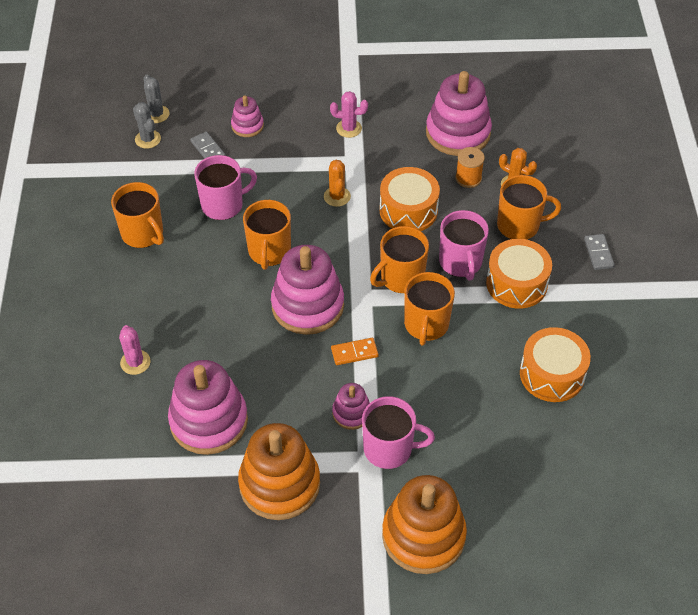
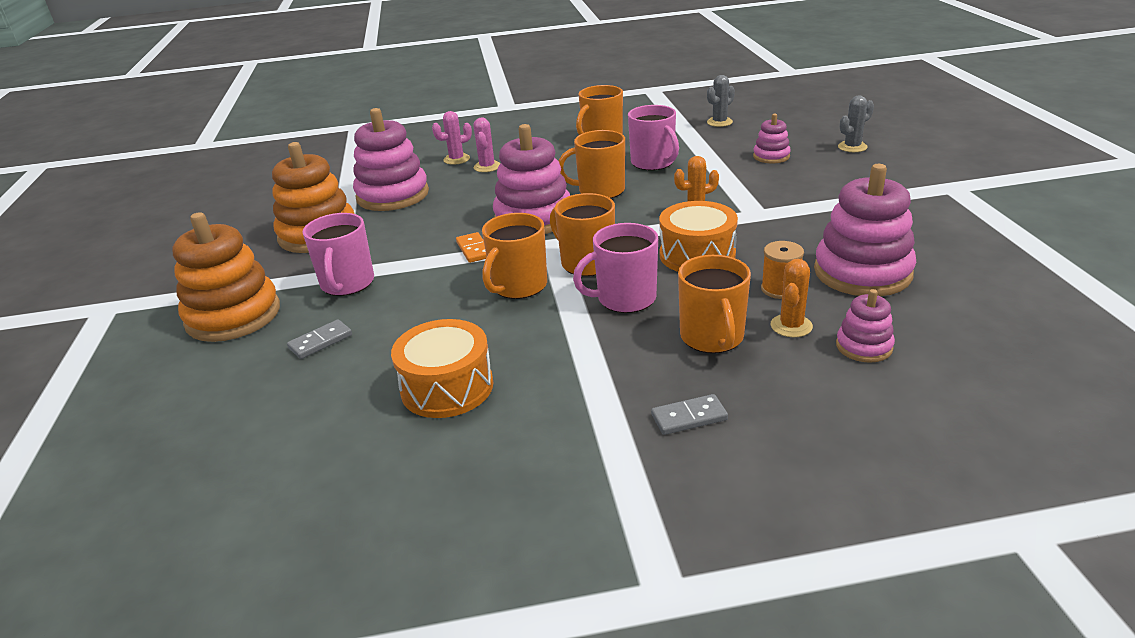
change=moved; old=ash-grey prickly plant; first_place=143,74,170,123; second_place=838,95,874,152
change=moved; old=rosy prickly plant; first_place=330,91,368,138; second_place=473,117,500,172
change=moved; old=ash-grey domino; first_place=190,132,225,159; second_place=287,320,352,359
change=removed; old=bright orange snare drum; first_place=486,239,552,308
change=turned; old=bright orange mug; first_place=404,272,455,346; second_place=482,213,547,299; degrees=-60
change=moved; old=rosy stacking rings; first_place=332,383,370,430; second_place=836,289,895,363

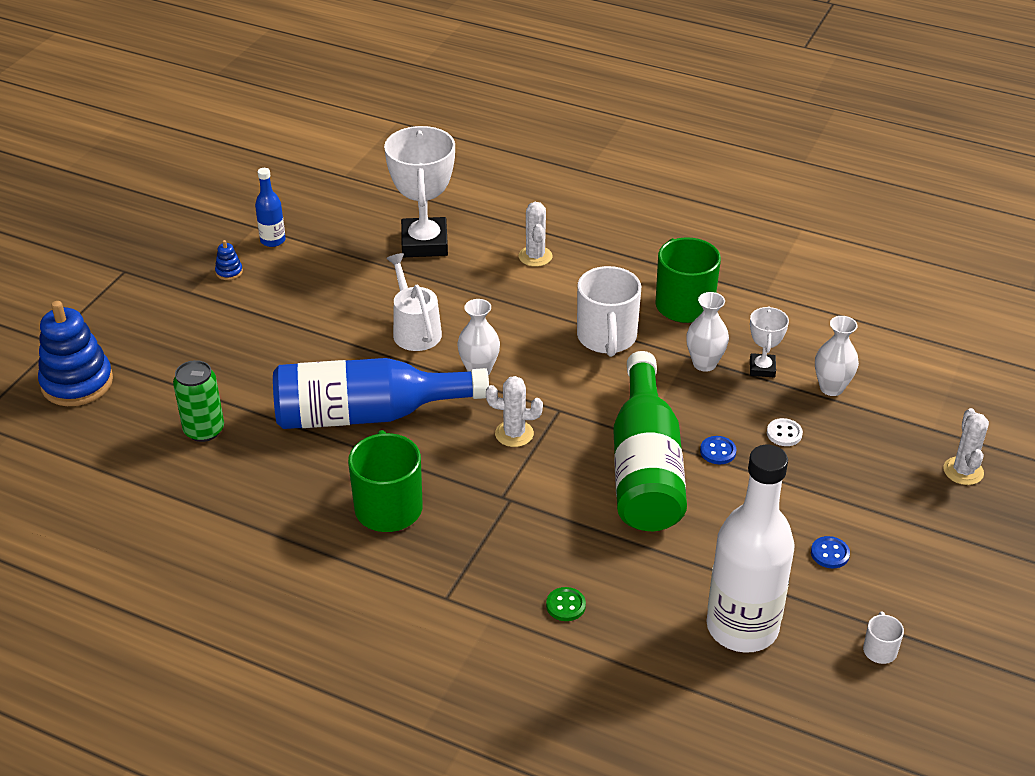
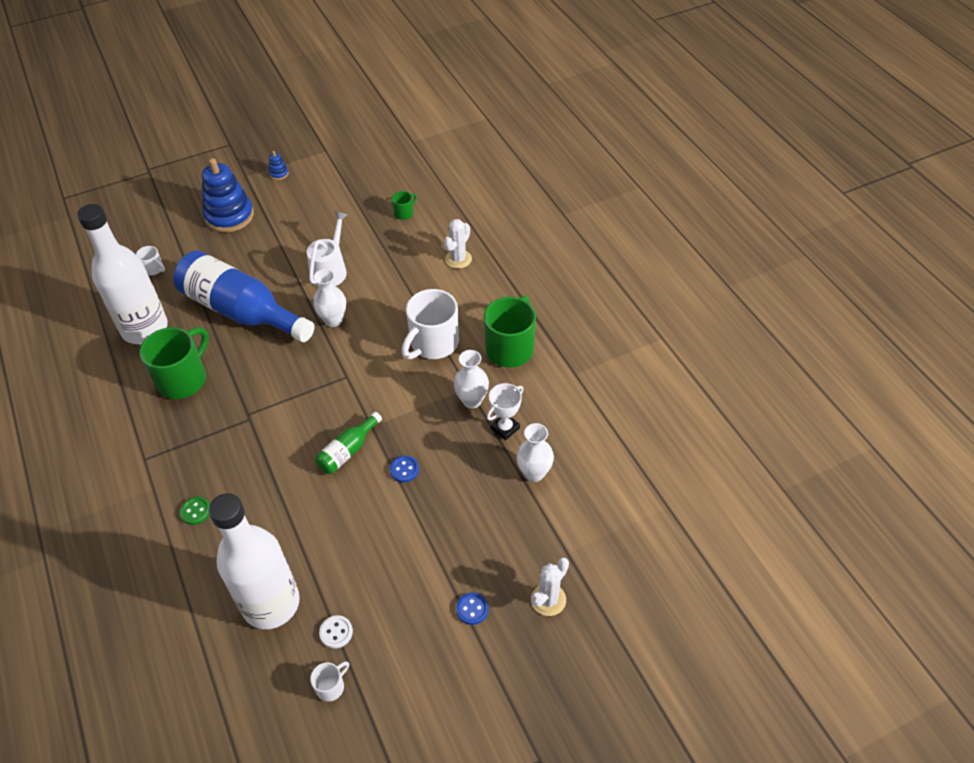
change=replaced; old=white prize cup; new=green mug; first_place=384,126,455,257; second_place=392,191,417,220
change=removed; old=royal blue flask; first_place=255,168,286,247
change=moved; old=royal blue stacking rings; first_place=38,301,113,406; second_place=202,158,254,233
change=resized; old=green flask; first_place=613,351,687,531; second_place=315,412,382,474; factor=0.46
change=replaced; old=green soda can; new=white mug; first_place=173,360,224,442; second_place=136,246,165,276
change=removed; old=white prickly plant; first_place=486,376,543,447
change=moved; old=white sewing button; first_place=767,418,803,446; second_place=319,615,353,648
change=moved; old=royal blue sewing button; first_place=811,536,850,568; second_place=456,593,489,625
change=added; new=white flask; second_place=77,204,168,344

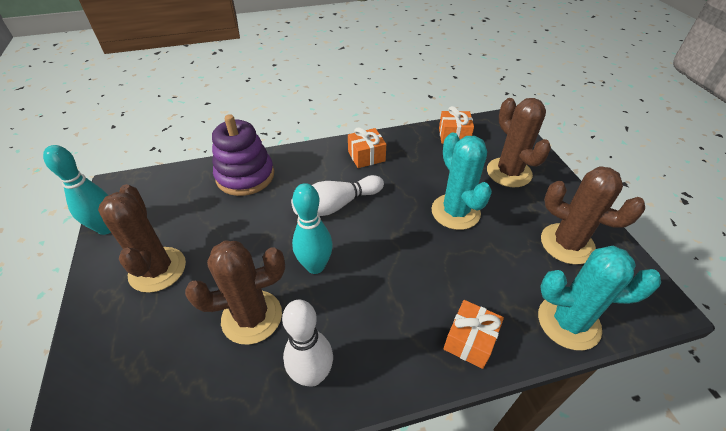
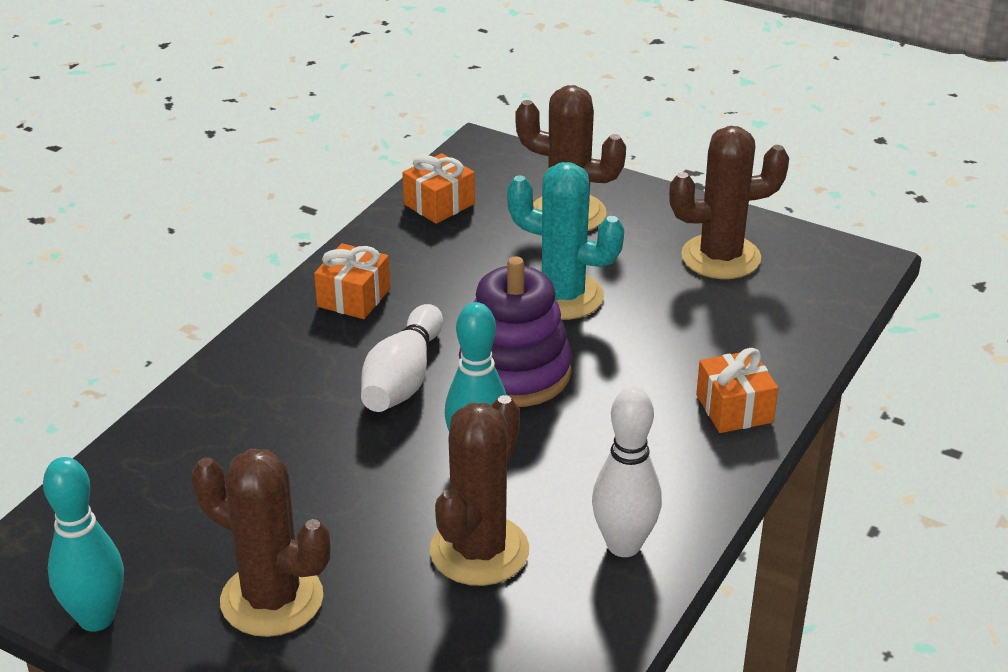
change=moved; old=violet stacking rings; first_place=212,114,274,196; second_place=459,256,572,407
change=removed; old=teal prickly plant; first_place=538,246,661,350

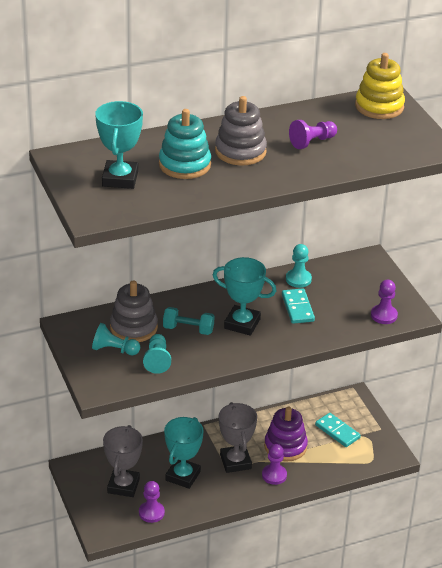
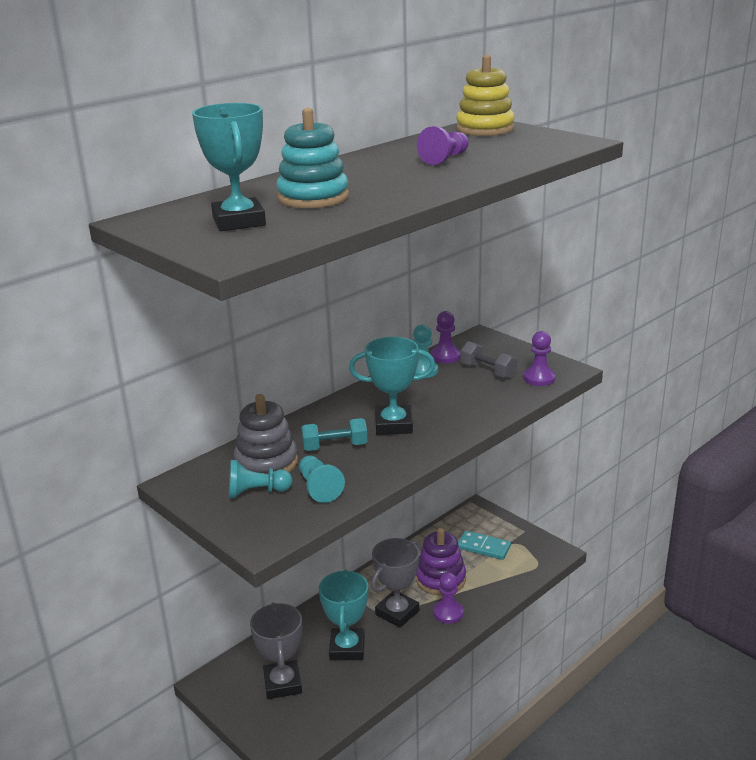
change=removed; old=ash-grey stacking rings; first_place=215,96,267,165
change=removed; old=teal domino; first_place=282,288,315,324
change=turned; old=ash-grey prize cup; first_place=219,402,257,473; second_place=371,538,420,628; degrees=75
change=moved; old=violet pawn; first_place=139,481,165,523; second_place=431,311,461,363
change=added; new=ash-grey dumbbell; second_place=461,341,517,379

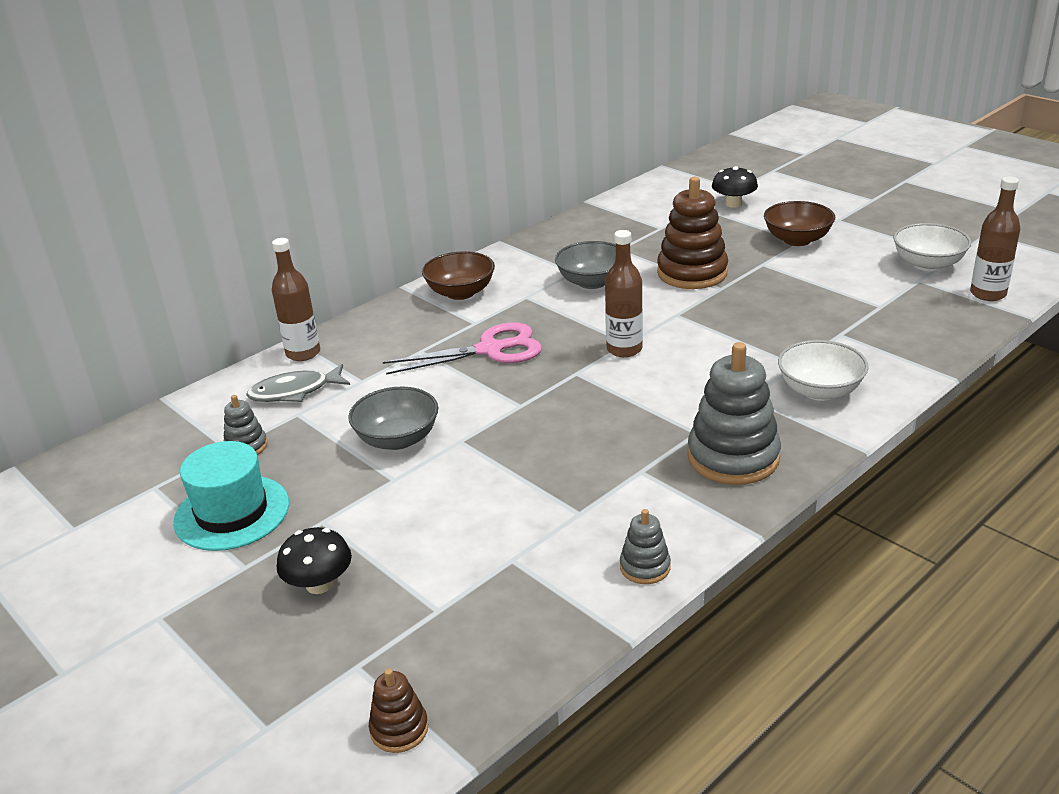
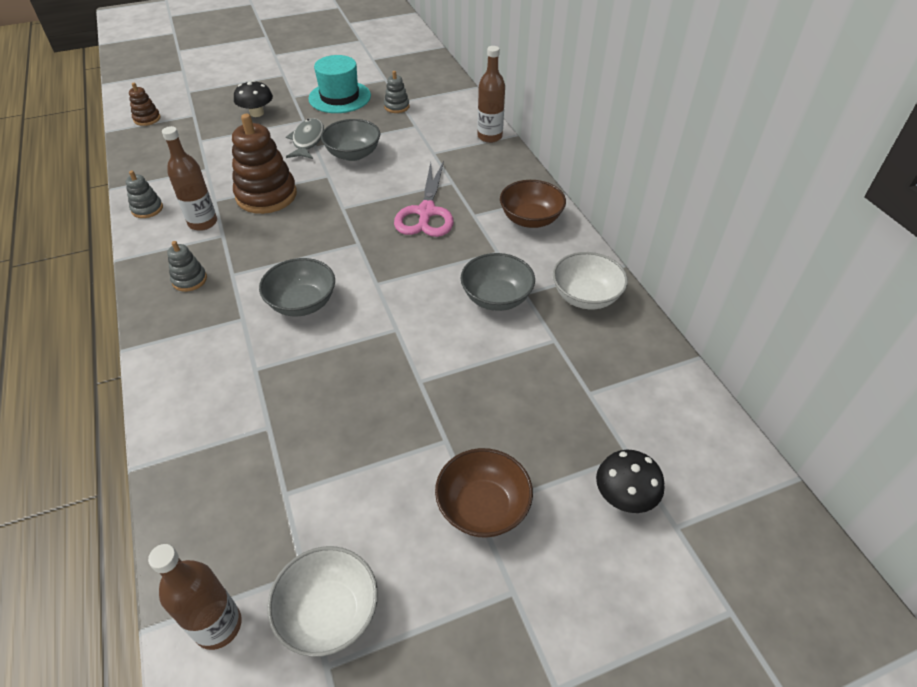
change=moved; old=brown stacking rings; first_place=657,177,728,289; second_place=232,114,297,214
change=moved; old=brown flask; first_place=605,230,643,357; second_place=162,126,217,231
change=moved; old=white serving bowl; first_place=778,340,869,401; second_place=553,252,628,309
change=resized; old=ash-grey stacking rings; first_place=688,342,781,485; second_place=167,241,207,292; factor=0.49
change=moved; old=ash-grey fish figure; first_place=246,364,350,402; second_place=286,118,324,159
change=added; new=ash-grey serving bowl; second_place=259,258,335,317

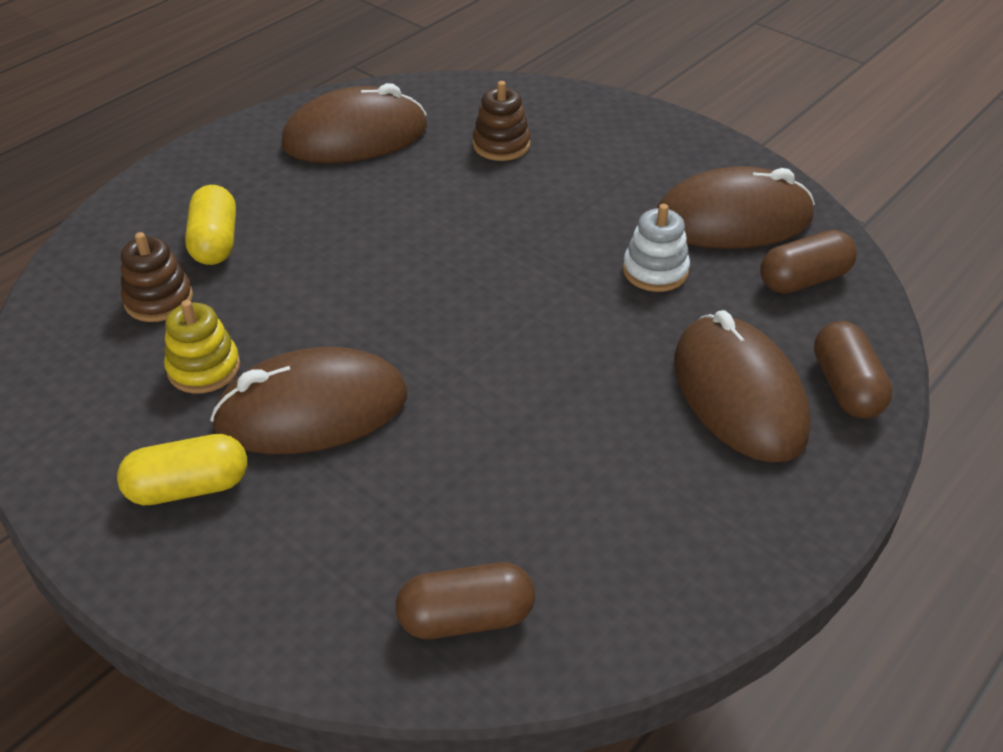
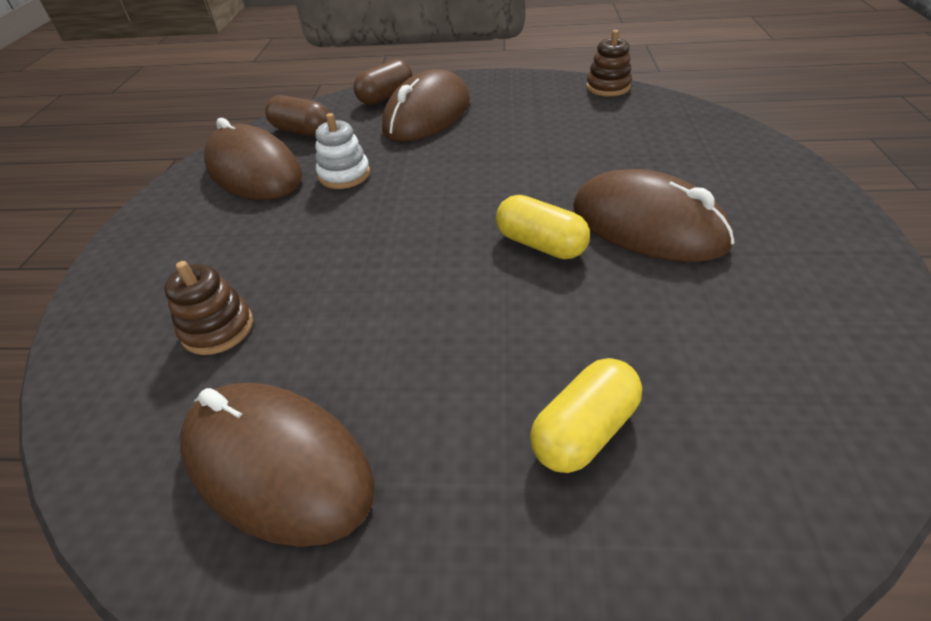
change=moved; old=brown stacking rings; first_place=121,232,193,322; second_place=586,30,632,96
change=removed; old=golden stacking rings; first_place=164,300,240,394
change=moved; old=golden pill; first_place=117,434,247,505; second_place=496,195,590,259
change=removed; old=brown pill; first_place=396,562,535,639

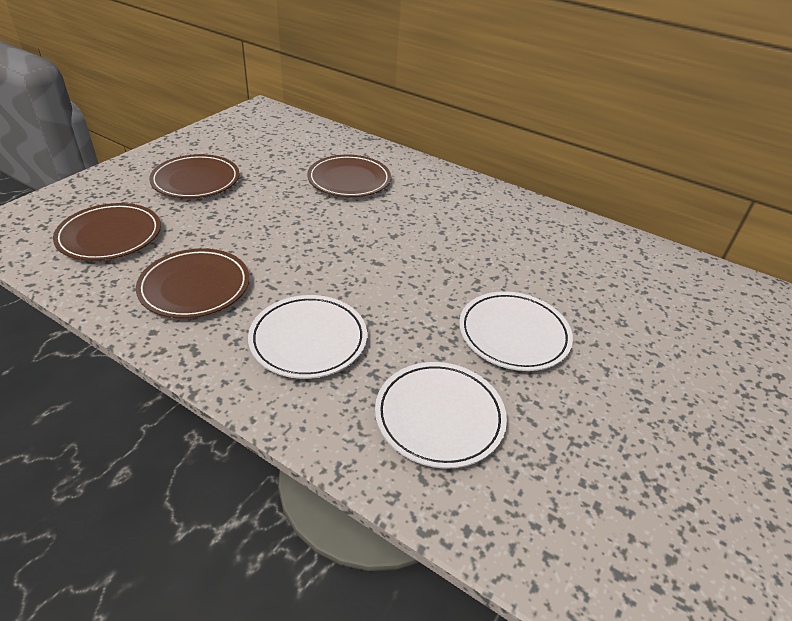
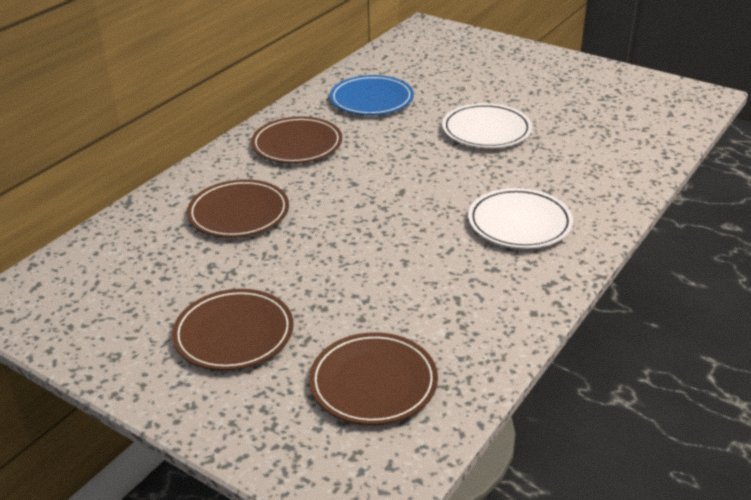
change=moved; old=brown flat dish; first_place=136,248,249,318; second_place=251,116,342,163
change=removed; old=white flat dish; first_place=375,362,507,469
change=added; new=royal blue flat dish; second_place=330,75,414,115

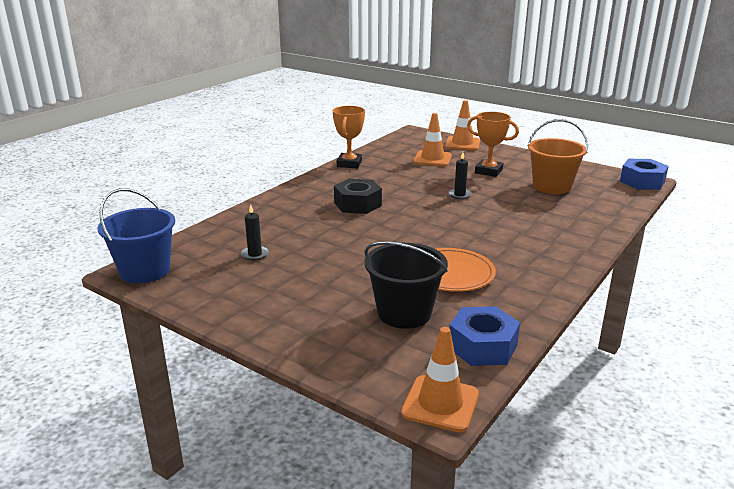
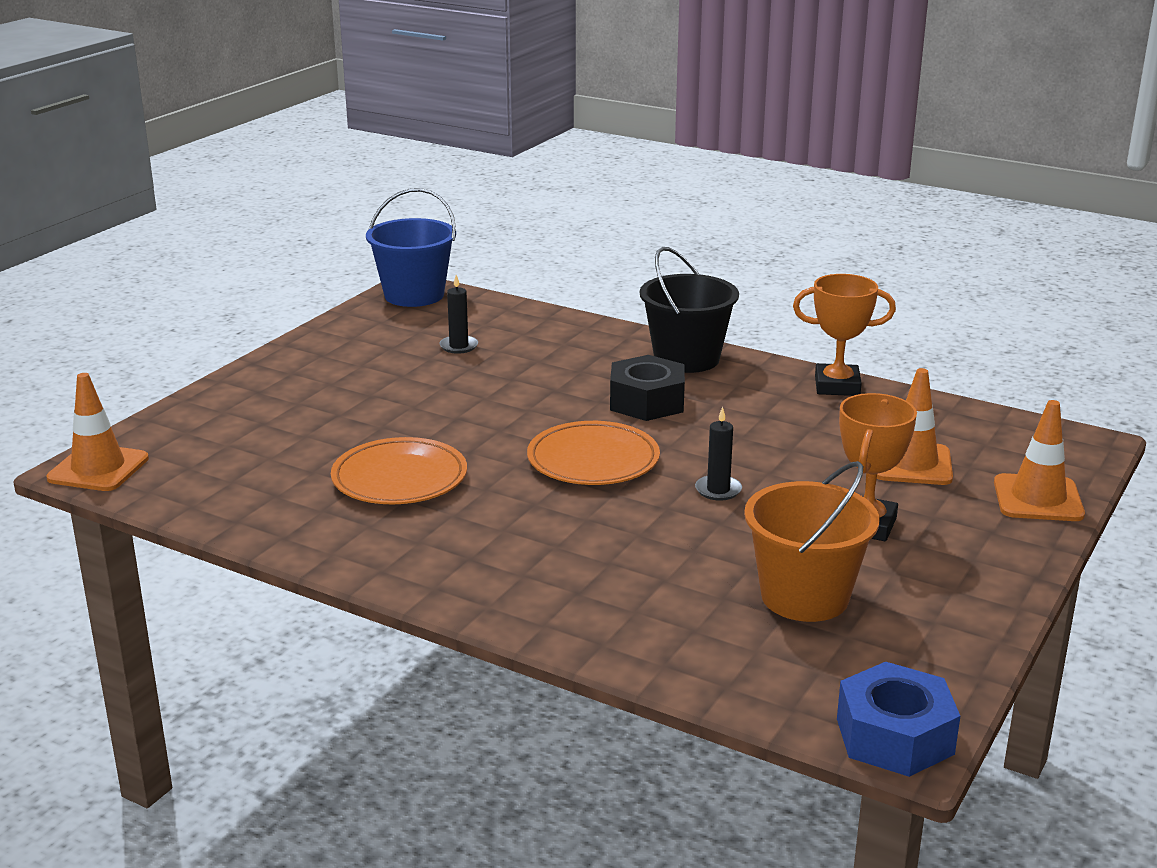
change=moved; old=jet-black pail; first_place=364,241,448,329; second_place=640,247,739,373
change=removed; old=royal blue hexagon nut; first_place=449,306,520,366
change=added; new=bright orange flat dish; second_place=527,421,660,485

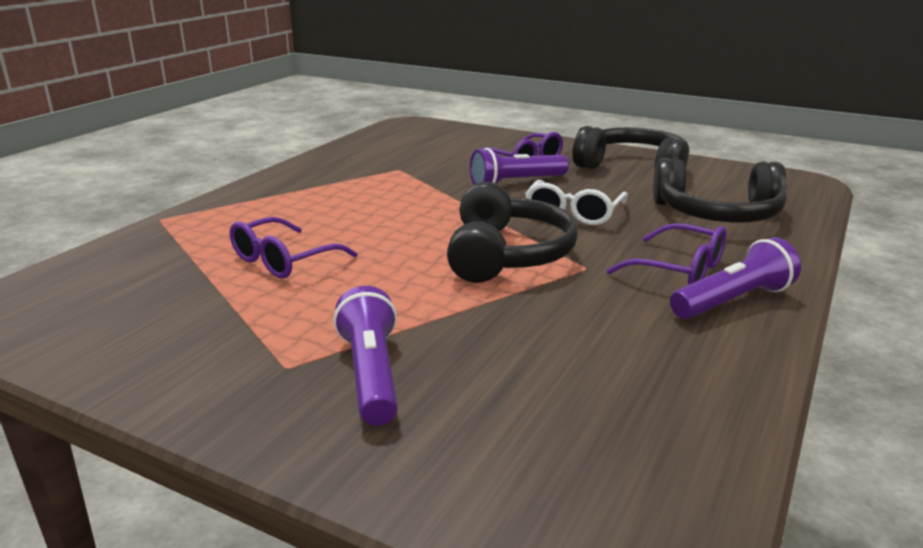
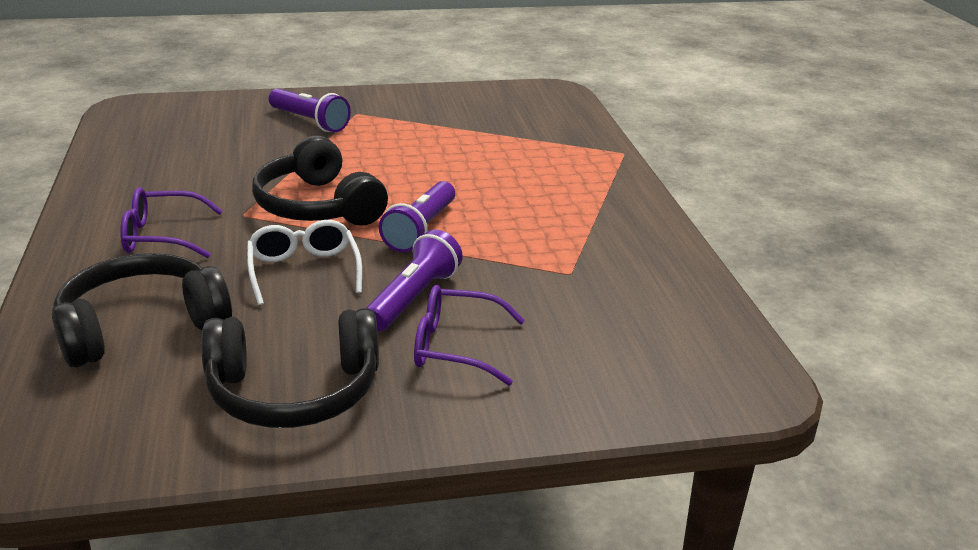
change=removed; old=violet glasses; first_place=230,217,358,279
change=moved; old=violet flashlight; first_place=670,237,801,319; second_place=379,181,455,252

